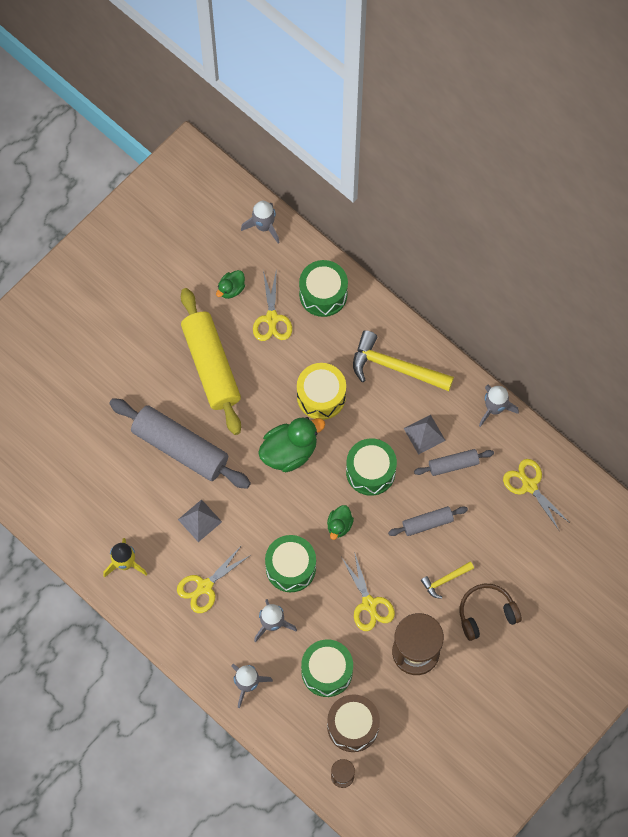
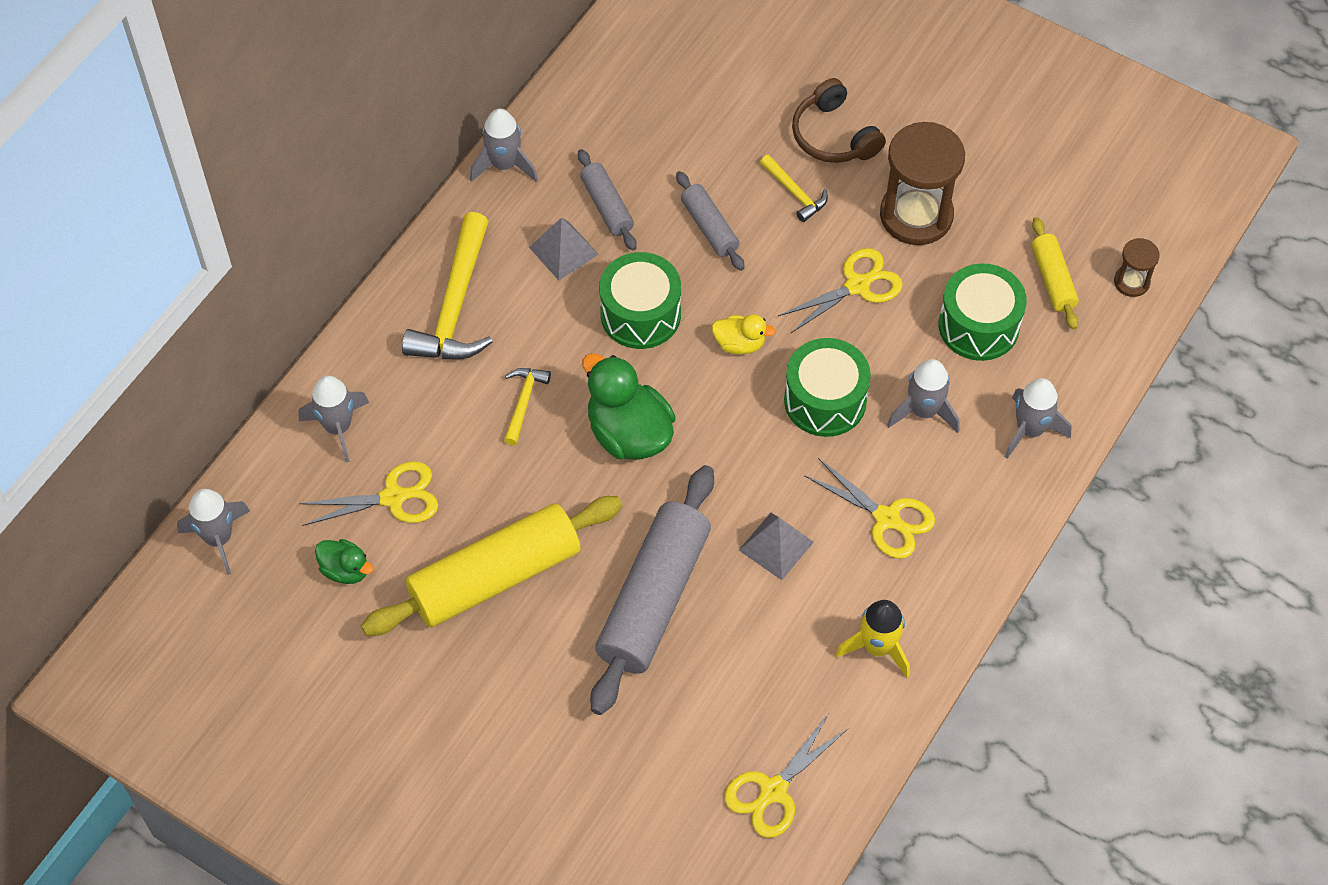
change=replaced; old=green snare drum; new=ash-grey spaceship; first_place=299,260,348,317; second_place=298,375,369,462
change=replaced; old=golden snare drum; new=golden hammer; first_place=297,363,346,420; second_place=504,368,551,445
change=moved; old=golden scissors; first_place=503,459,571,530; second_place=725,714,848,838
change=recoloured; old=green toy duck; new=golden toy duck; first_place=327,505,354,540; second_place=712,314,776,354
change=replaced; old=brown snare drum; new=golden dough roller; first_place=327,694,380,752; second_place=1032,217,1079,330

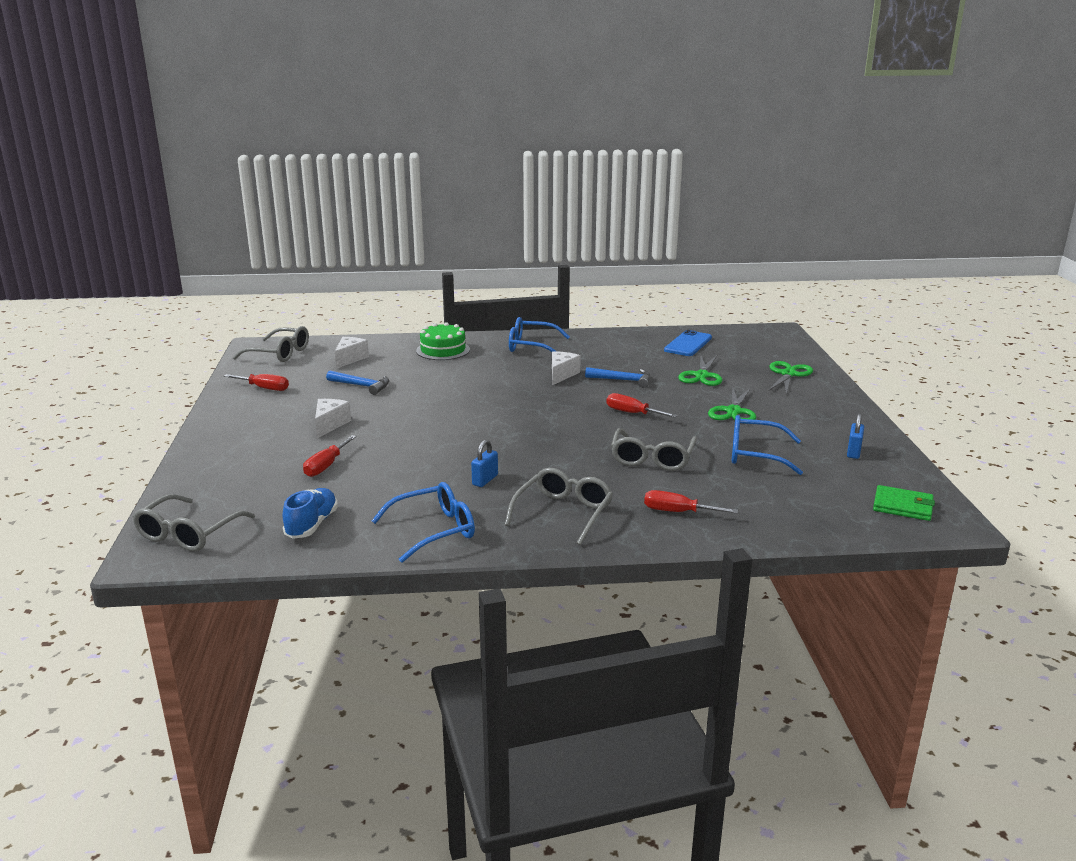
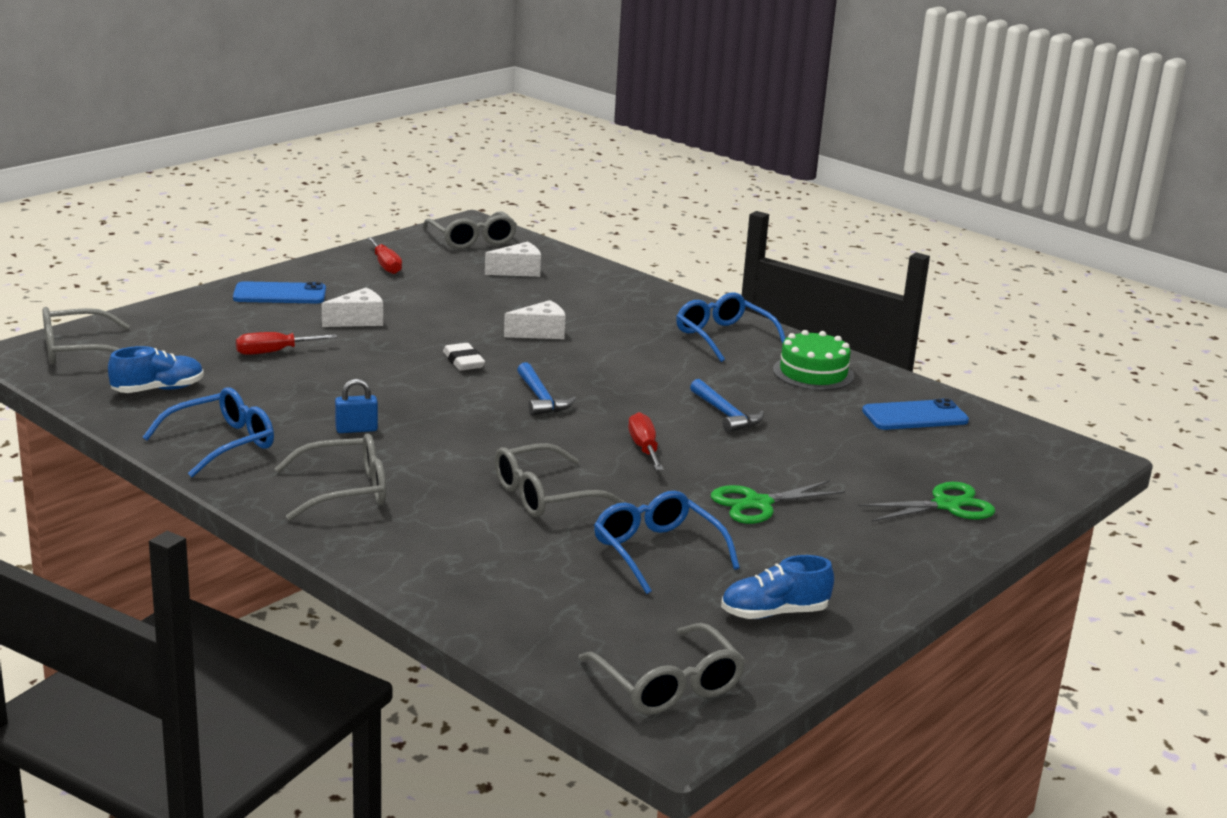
change=moved; old=green gateau; first_place=416,322,470,360; second_place=773,330,854,390
change=moved; old=white piece of cheese; first_place=552,351,581,385; second_place=504,300,566,339
change=removed; old=green scissors; first_place=678,356,723,386
change=moved; old=royal blue hammer; first_place=326,371,389,395; second_place=517,362,576,416
change=replaced; old=royal blue padlock; new=royal blue shoe; first_place=847,414,864,459; second_place=721,555,834,619
change=turned; old=royal blue glasses; first_place=372,482,475,563; second_place=143,387,274,478; degrees=-60
change=replaced; old=green billfold; new=ash-grey glasses; first_place=873,485,935,521; second_place=578,623,745,715
change=removed; old=scarlet hand screwdriver; first_place=644,490,738,513
change=added; new=royal blue smartphone; second_place=233,281,326,303
change=added; new=white eraser; second_place=443,343,485,371

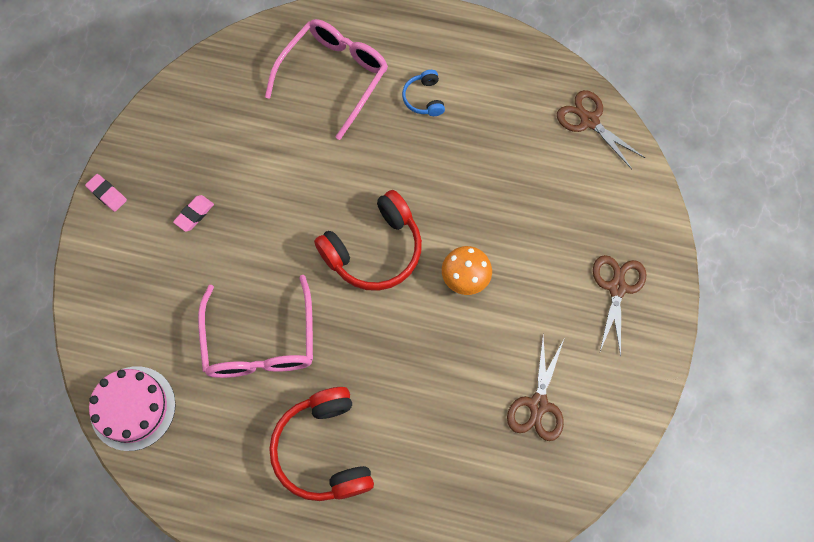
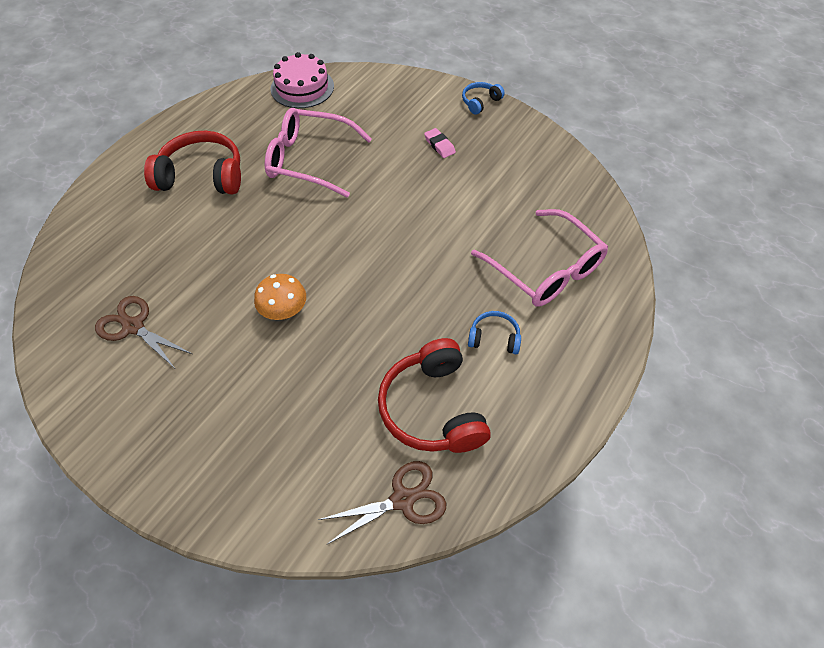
change=replaced; old=rosy eraser; new=royal blue headphones; first_place=85,174,127,212; second_place=462,82,505,115
change=moved; old=scarlet headphones; first_place=314,190,422,291; second_place=378,338,491,453
change=removed; old=brown scissors; first_place=593,255,646,357

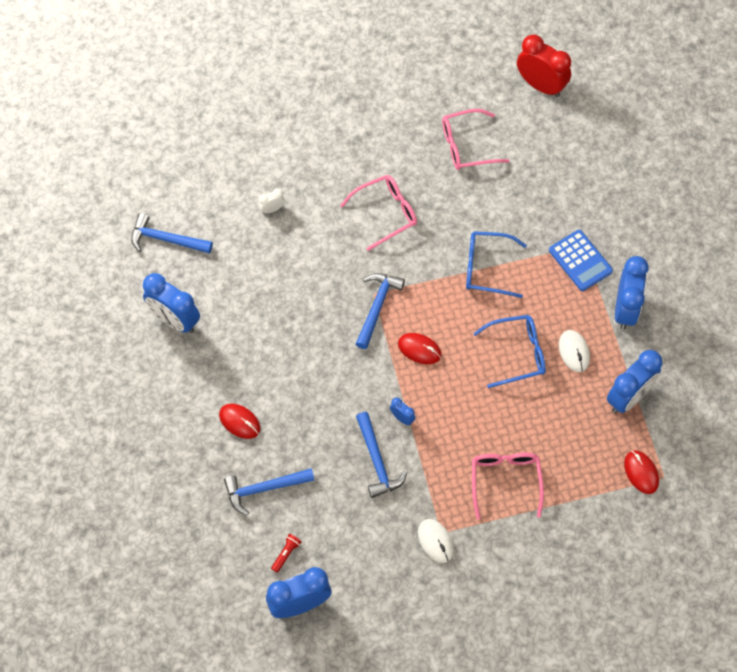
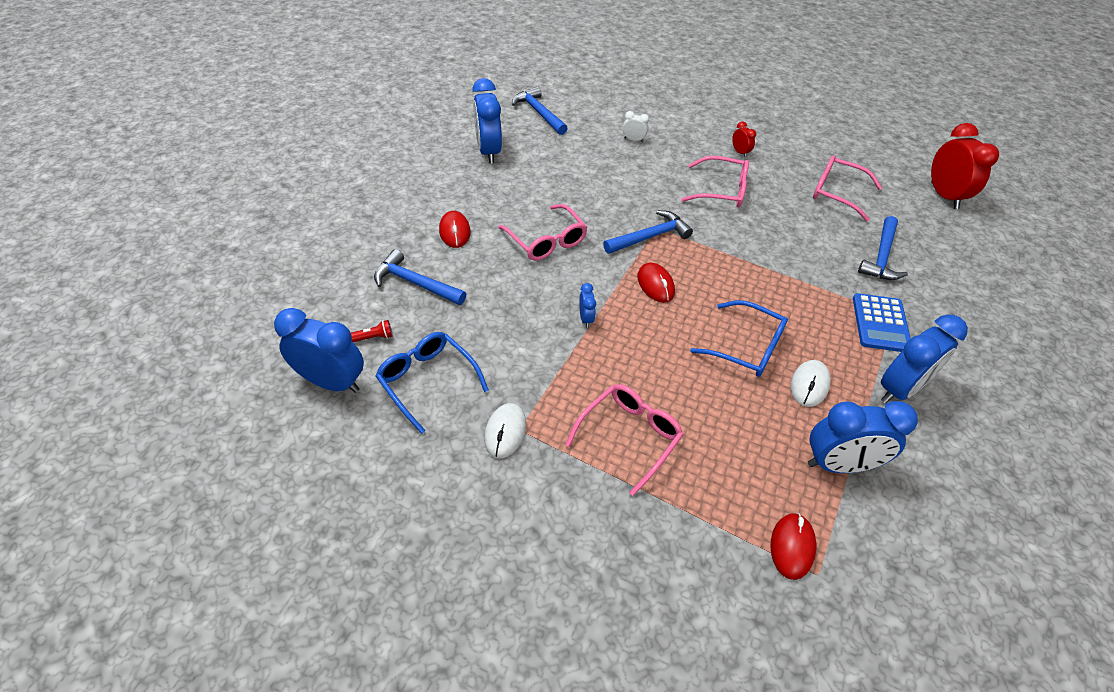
change=moved; old=royal blue glasses; first_place=466,231,527,298; second_place=376,332,489,434
change=moved; old=royal blue hammer; first_place=356,412,407,498; second_place=858,216,908,280
change=added; new=scarlet alarm clock; second_place=732,121,756,158
change=added; new=rosy glasses; second_place=498,204,588,261

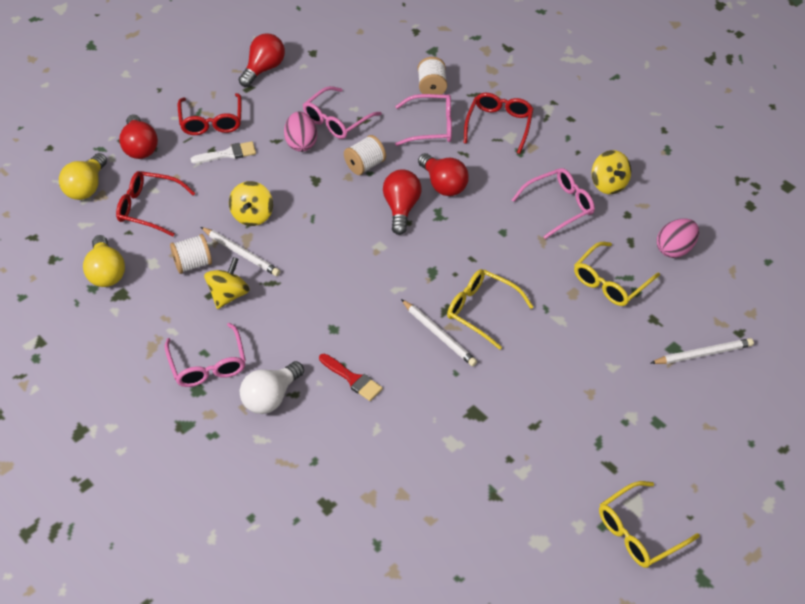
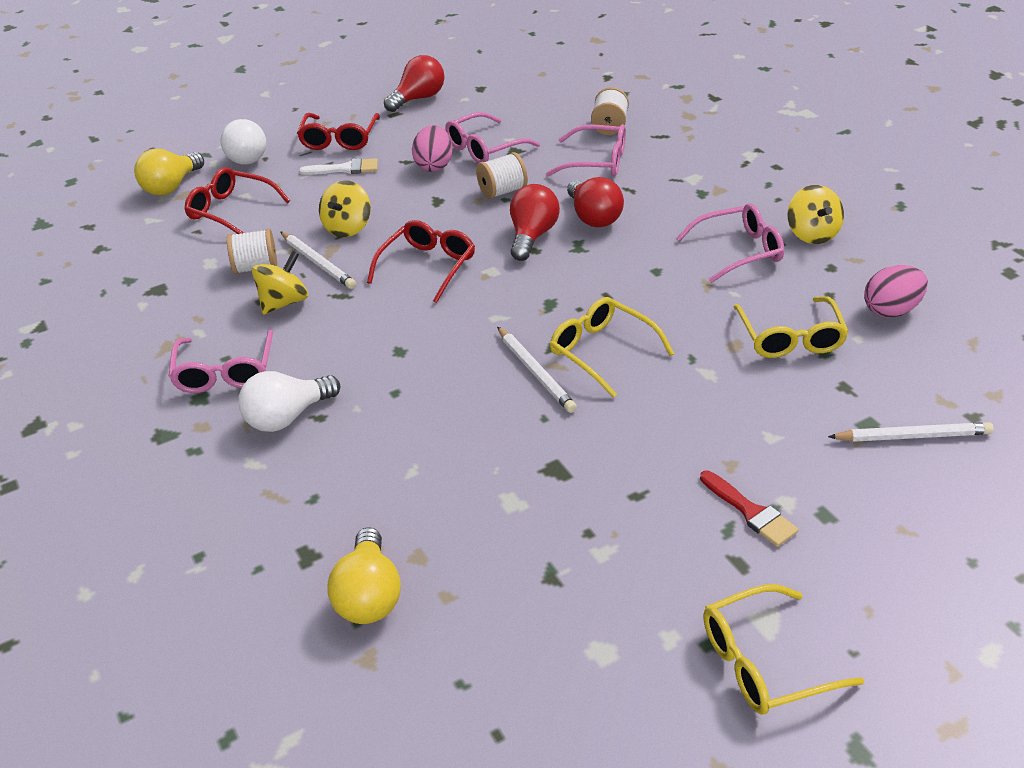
change=moved; old=scarlet glasses; first_place=464,93,534,154; second_place=367,220,475,303
change=recoloured; old=scarlet bulb; new=white bulb; first_place=119,114,158,159; second_place=220,119,266,165
change=moved; old=golden bulb; first_place=83,235,125,287; second_place=327,527,401,624
change=turned; old=golden glasses; first_place=574,242,660,306; second_place=734,296,849,358; degrees=-60
change=moved; old=scarlet paintbrush; first_place=319,354,383,401; second_place=700,471,798,547

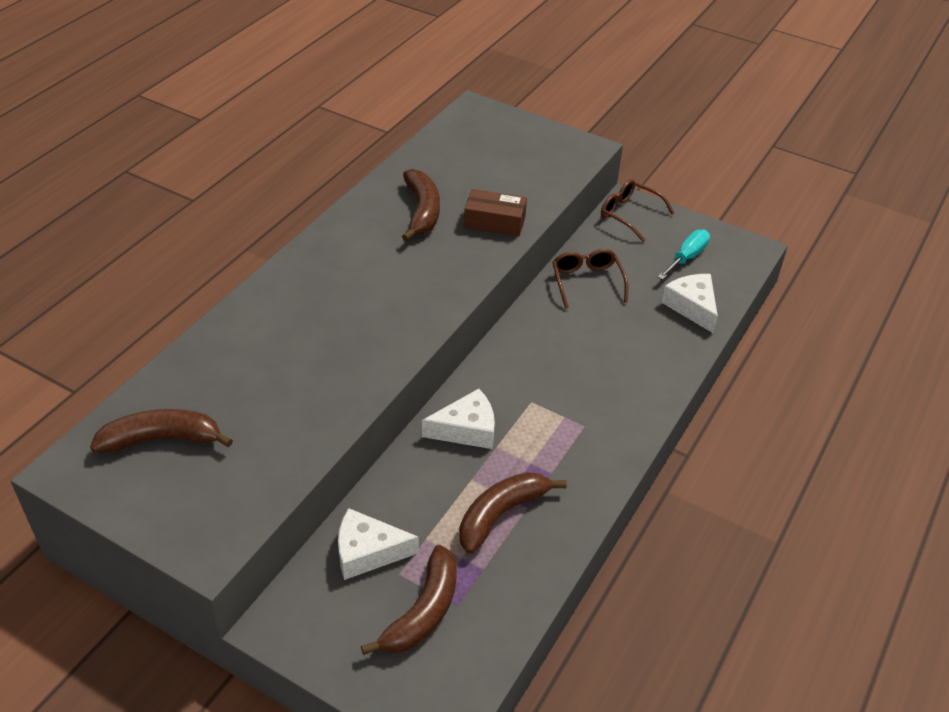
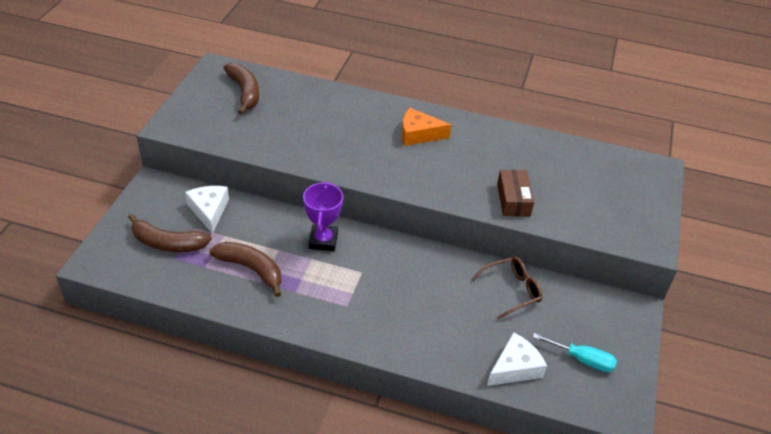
change=removed; old=brown banana fruit; first_place=402,169,440,241
change=removed; old=brown glasses; first_place=601,179,674,242
change=replaced; old=white piece of cheese; new=violet prize cup; first_place=422,389,495,449; second_place=303,182,343,251
change=added; new=bright orange piece of cheese; second_place=402,107,451,146

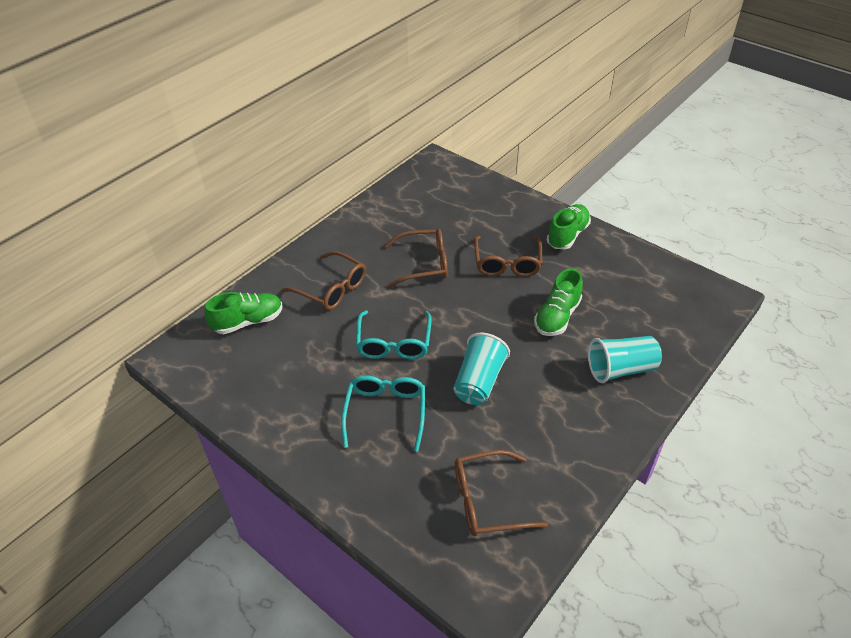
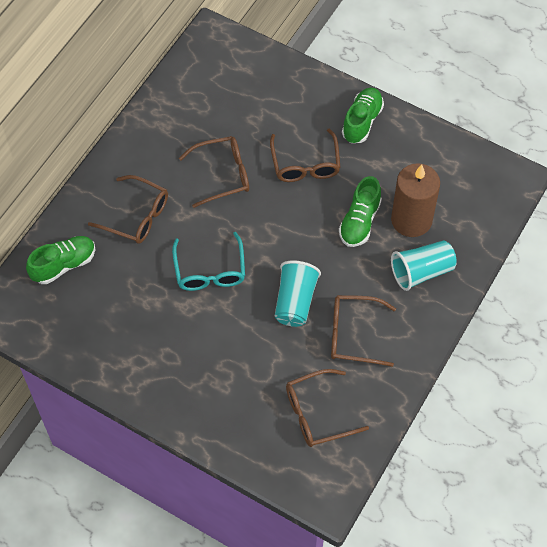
change=removed; old=teal glasses; first_place=341,375,425,452
change=added; new=brown pillar candle; second_place=391,163,440,237
change=added; new=brown glasses; second_place=331,295,396,367

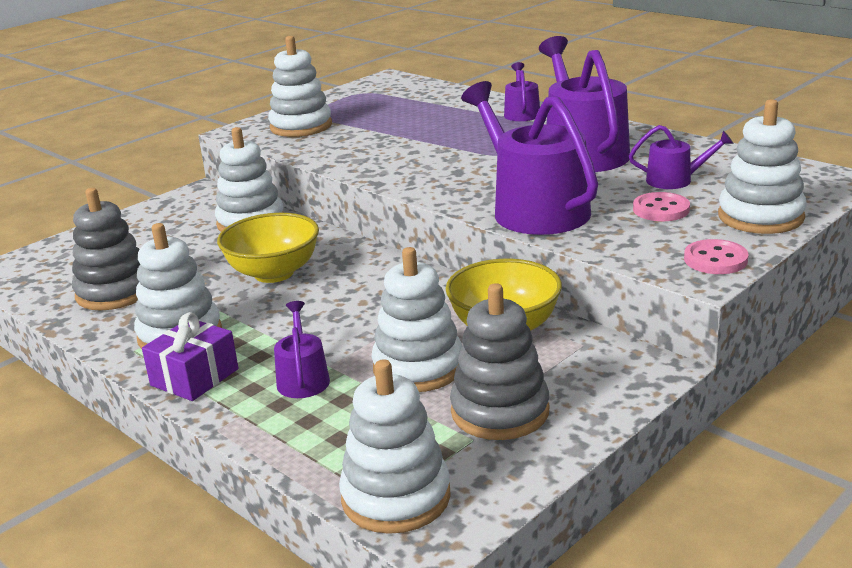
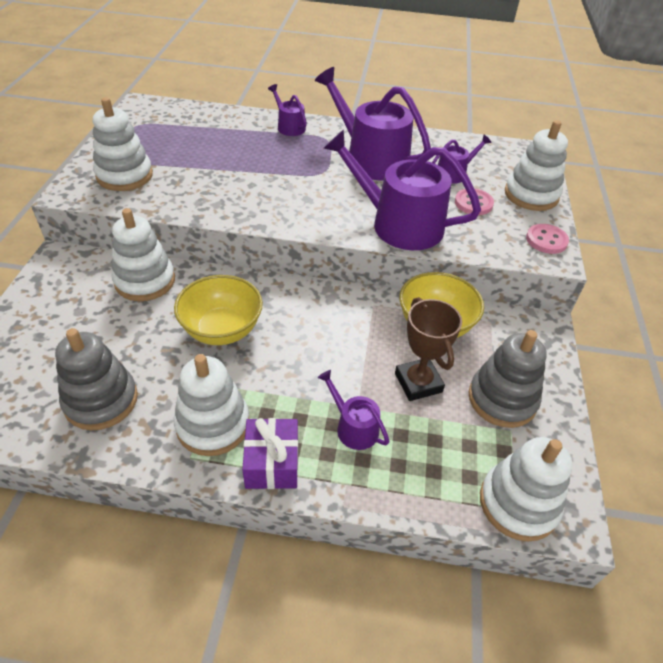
change=replaced; old=white stacking rings; new=brown prize cup; first_place=372,247,462,392; second_place=395,297,462,401

